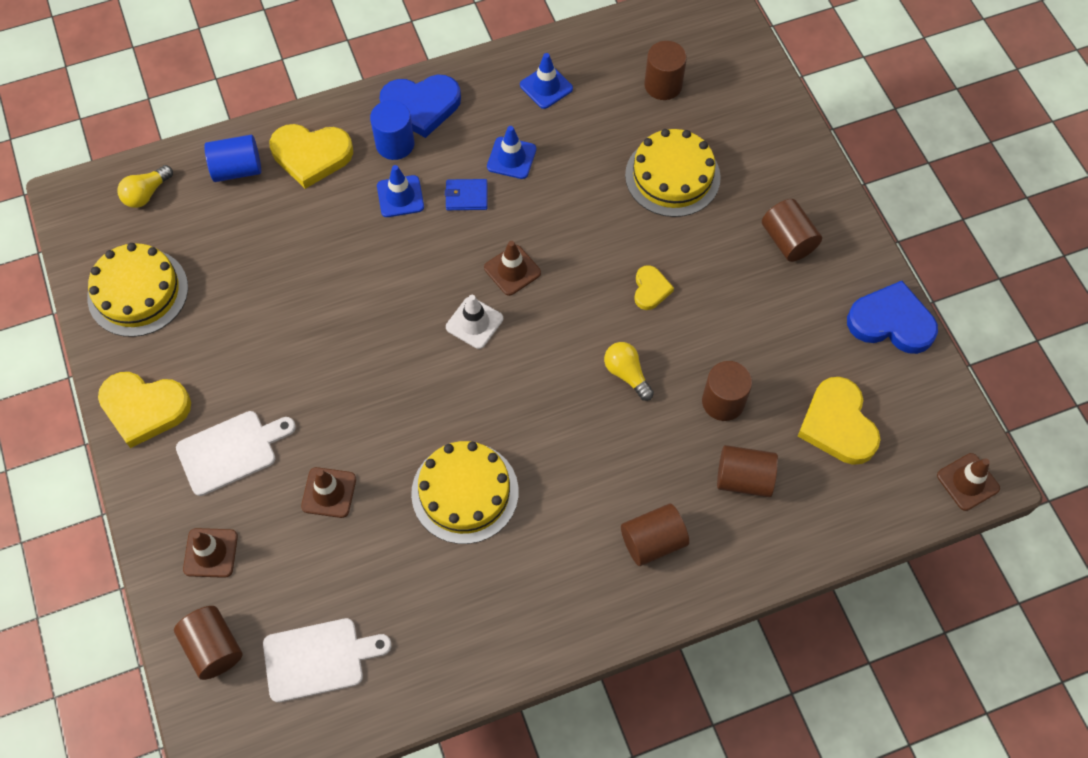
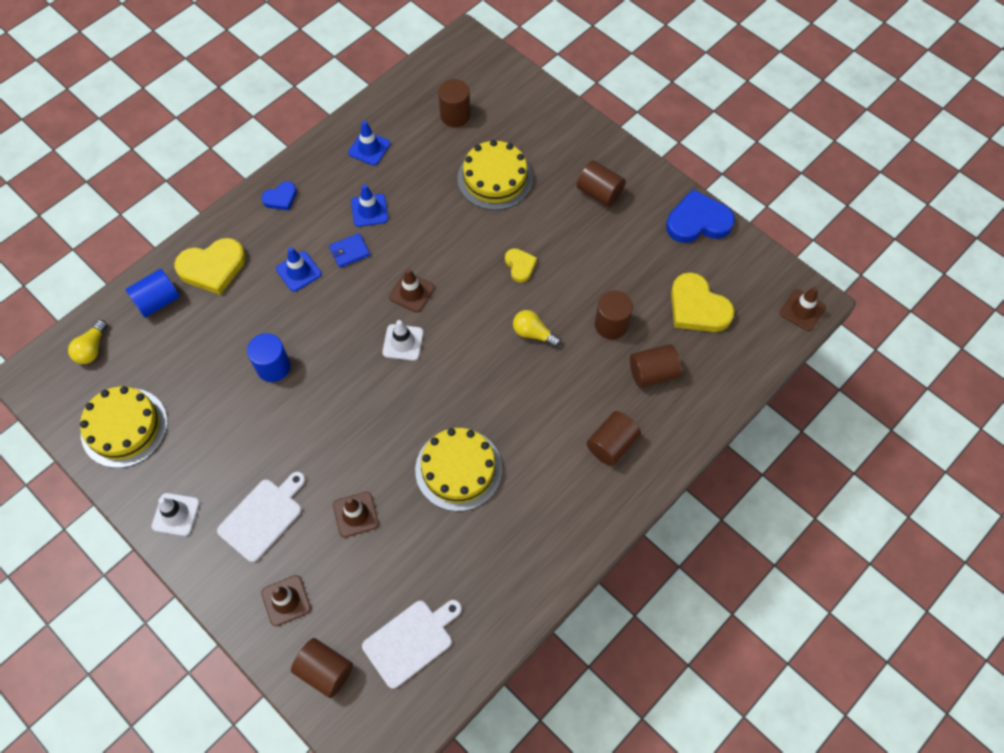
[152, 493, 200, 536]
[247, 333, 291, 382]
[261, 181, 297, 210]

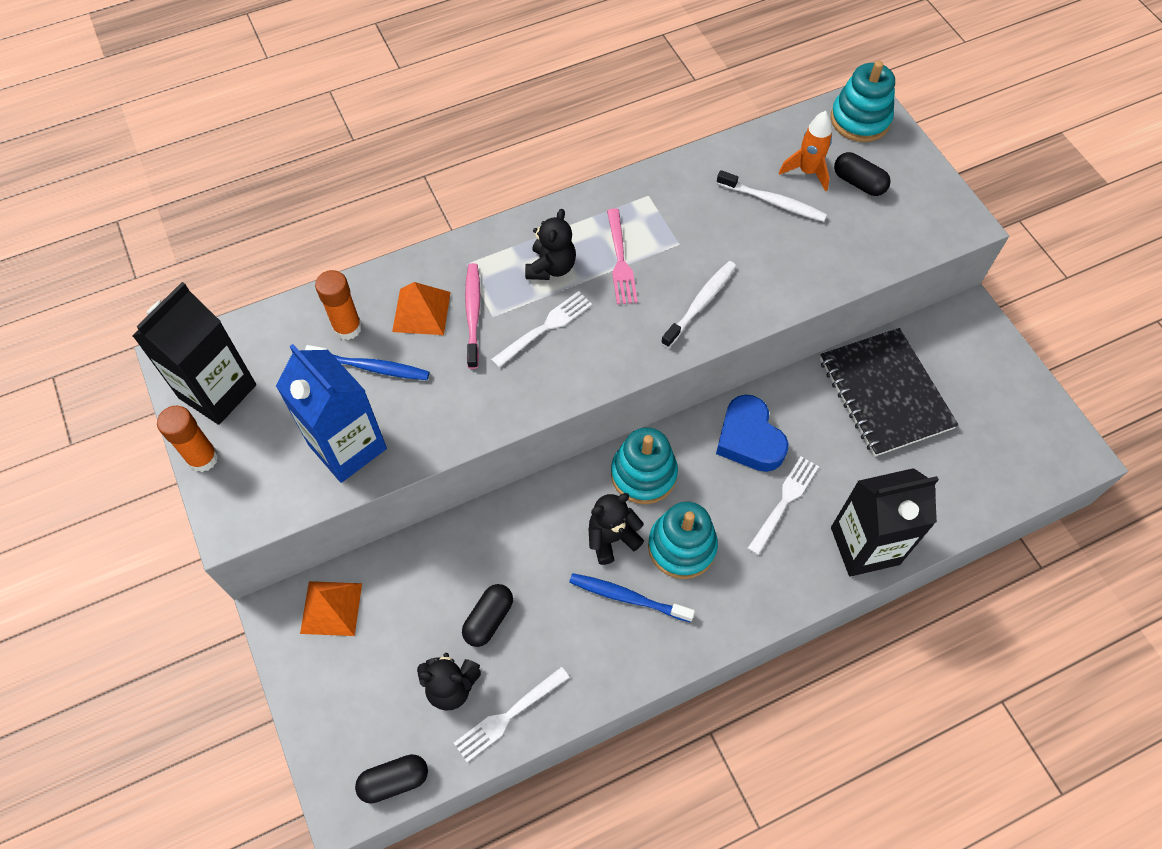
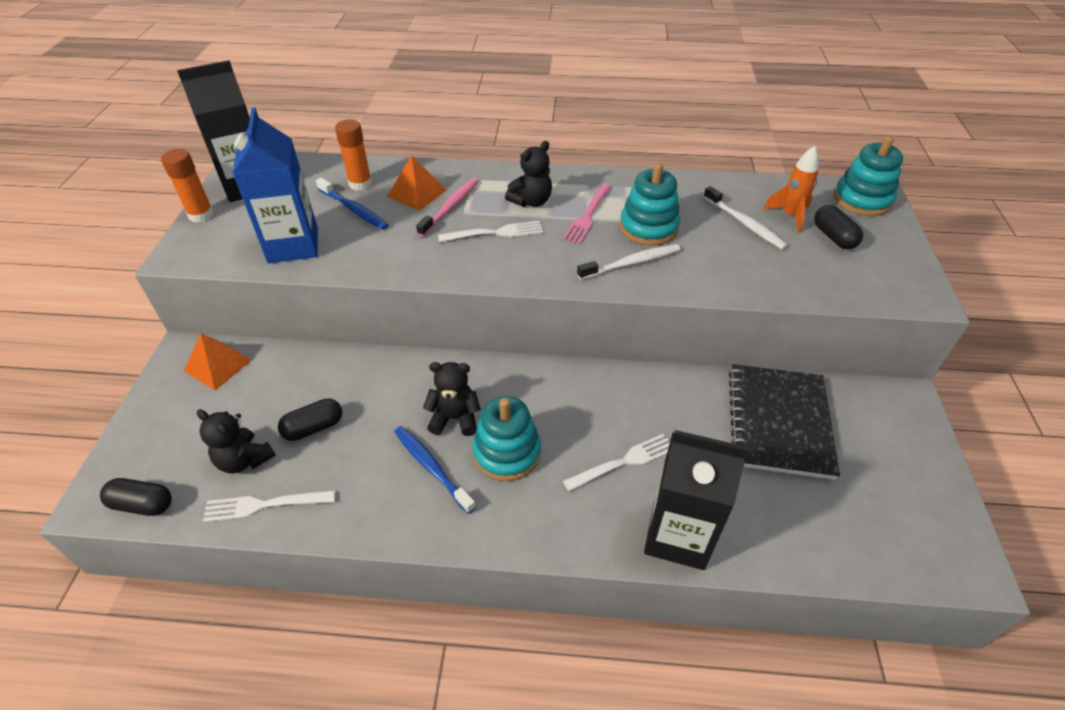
[620, 163, 680, 246]
[716, 394, 789, 472] (first image)

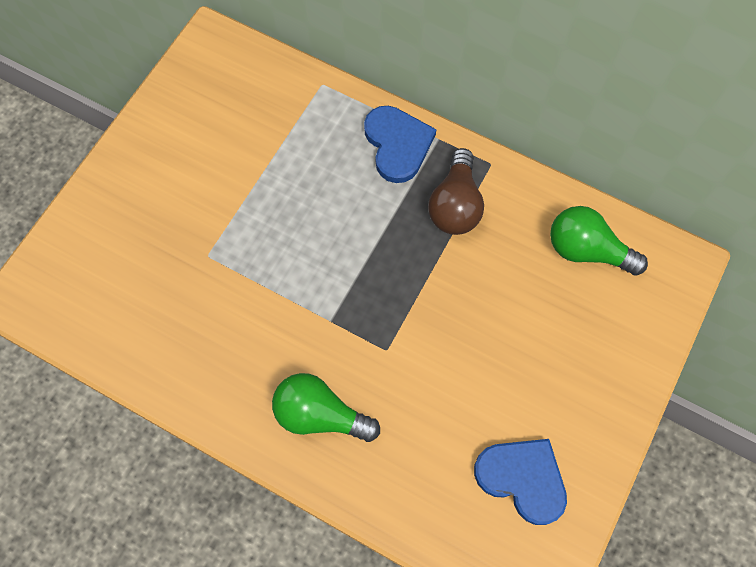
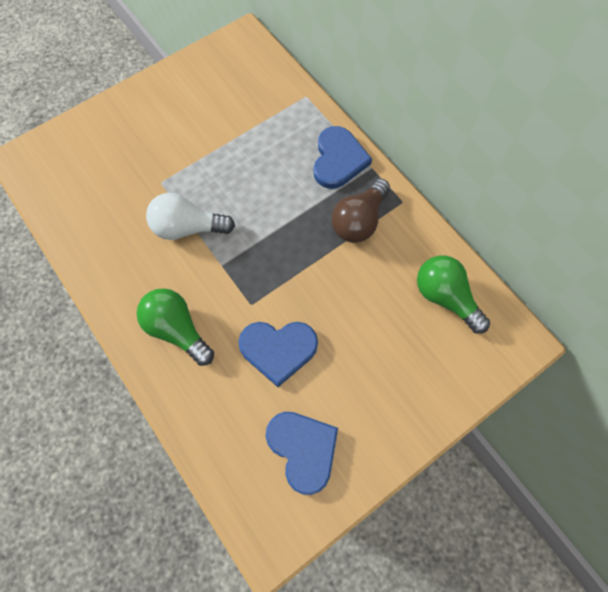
[146, 193, 235, 240]
[238, 322, 318, 387]

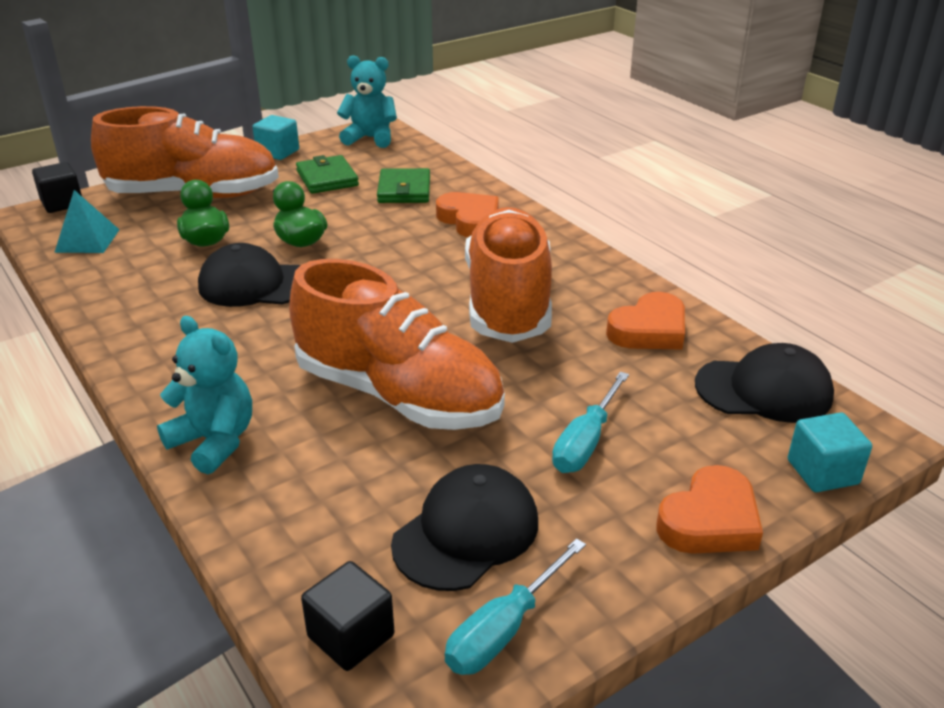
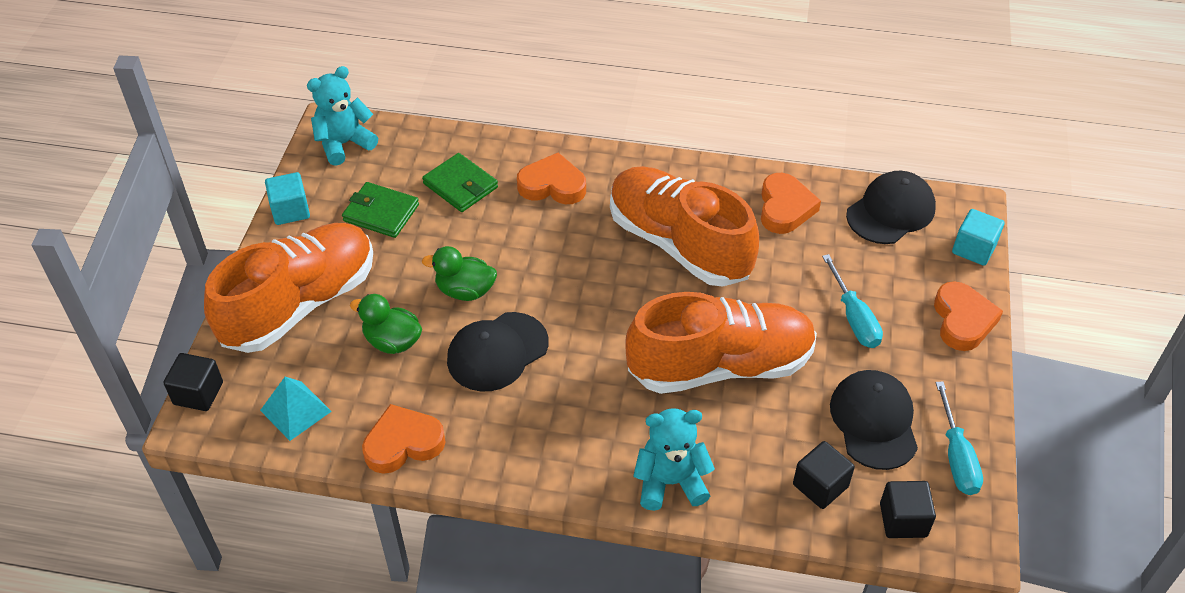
[362, 404, 446, 474]
[793, 441, 855, 509]

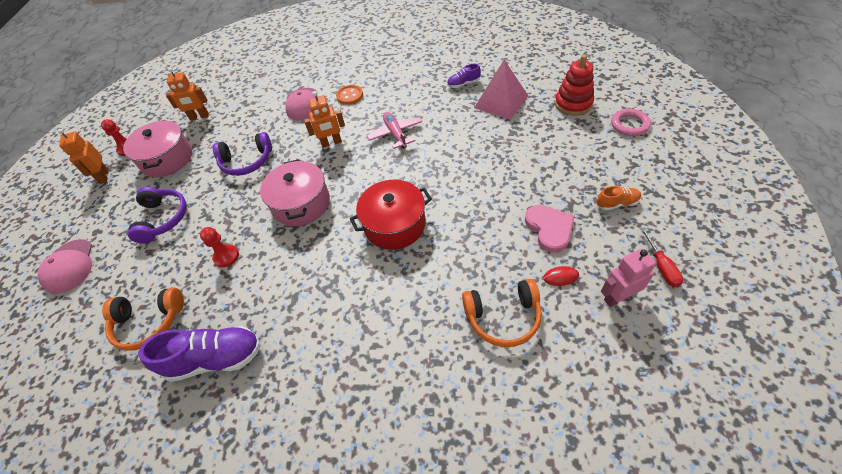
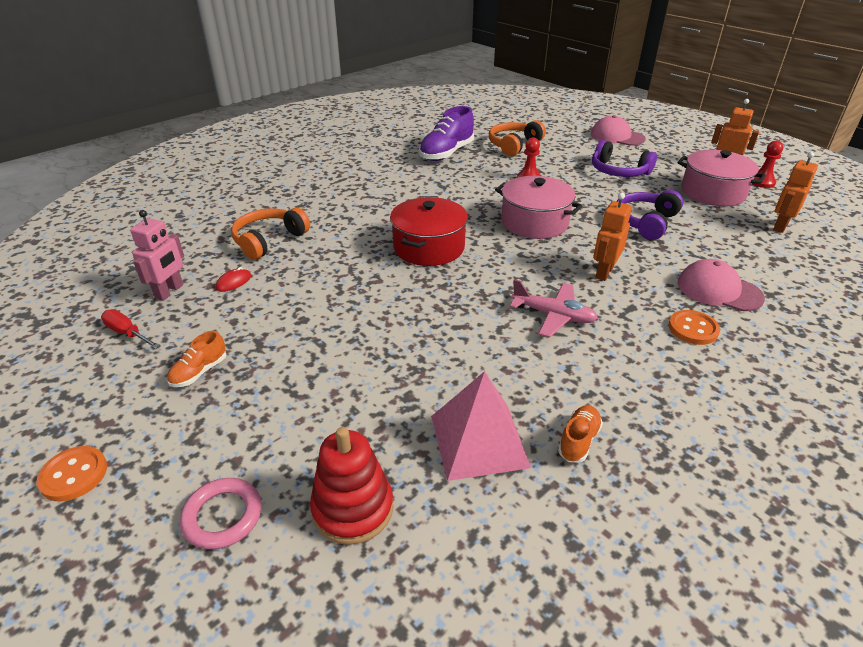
[36, 446, 107, 502]
[558, 405, 603, 463]
[525, 205, 575, 253] (first image)

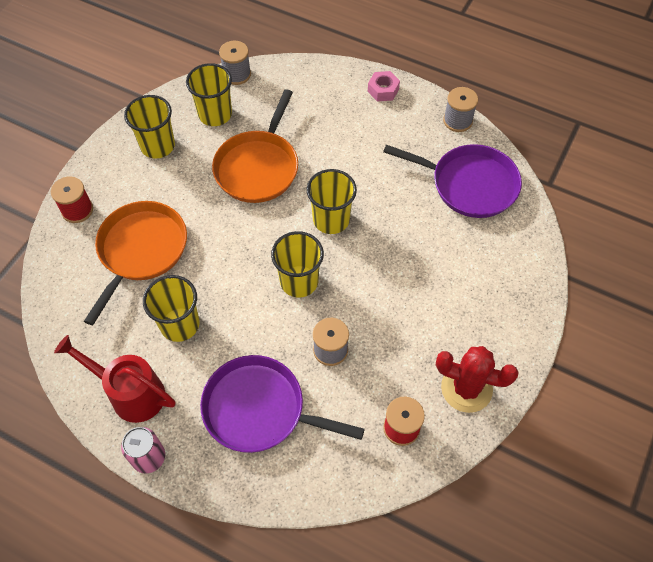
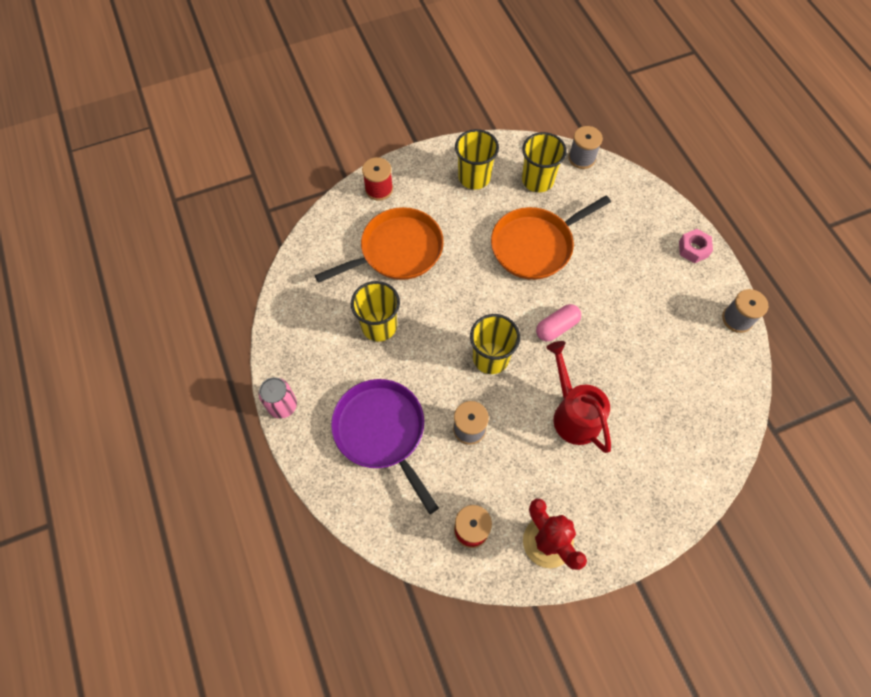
[536, 304, 581, 341]
[546, 341, 611, 453]
[383, 144, 522, 218] (first image)

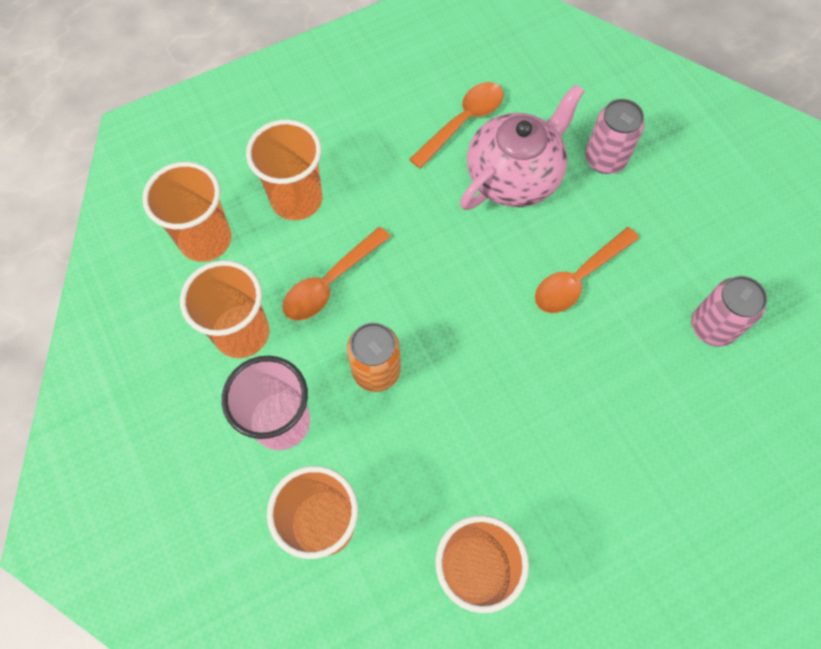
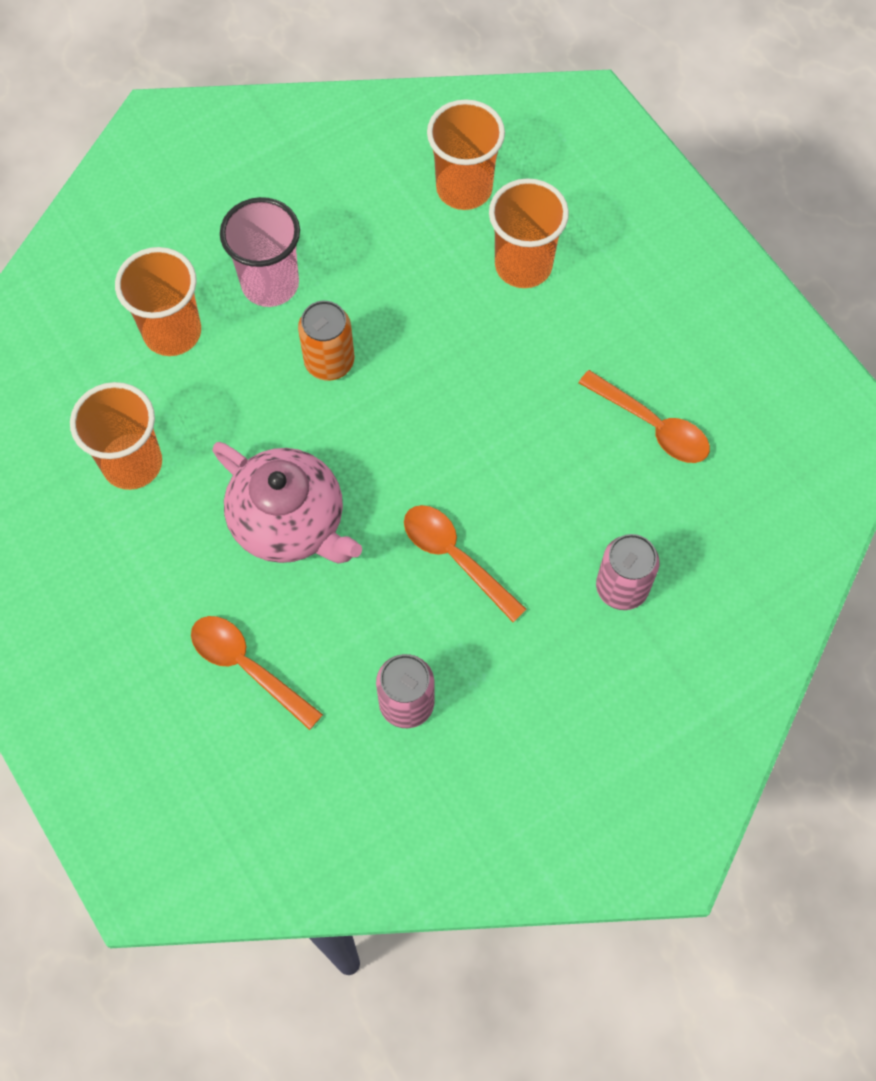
[191, 616, 323, 730]
[212, 442, 362, 563]
[180, 260, 269, 358] (first image)

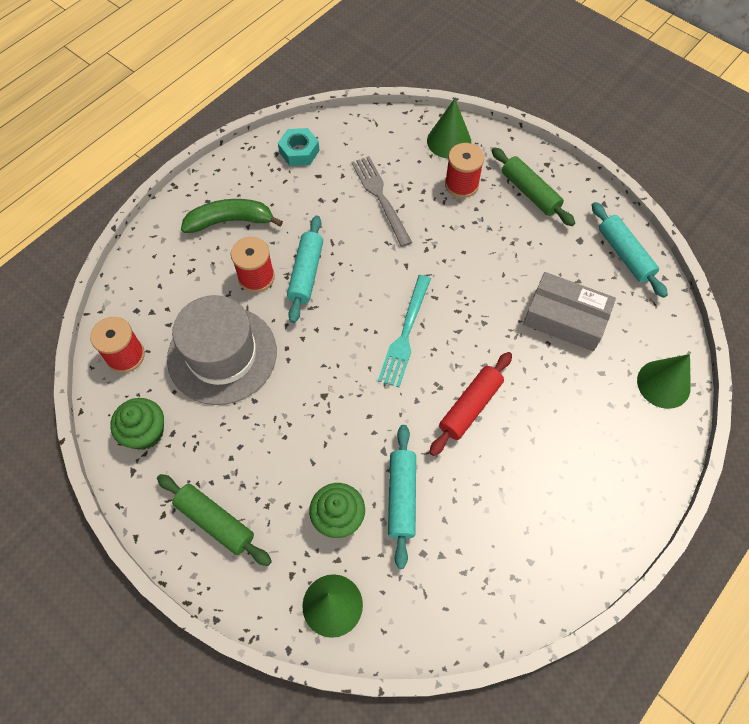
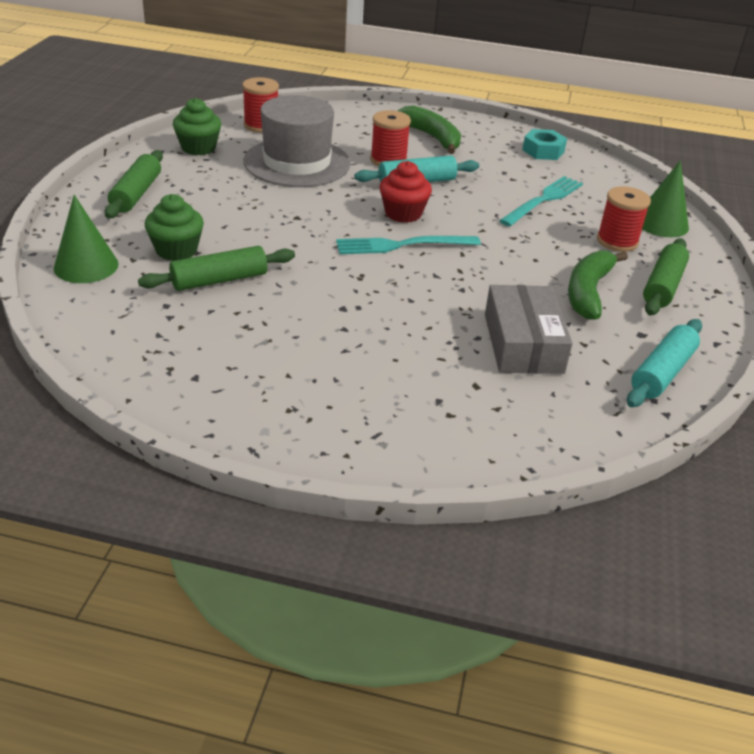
[138, 246, 295, 291]
[379, 161, 432, 223]
[499, 176, 583, 226]
[568, 250, 628, 319]
[429, 352, 512, 456] (first image)
[637, 354, 691, 409] (first image)

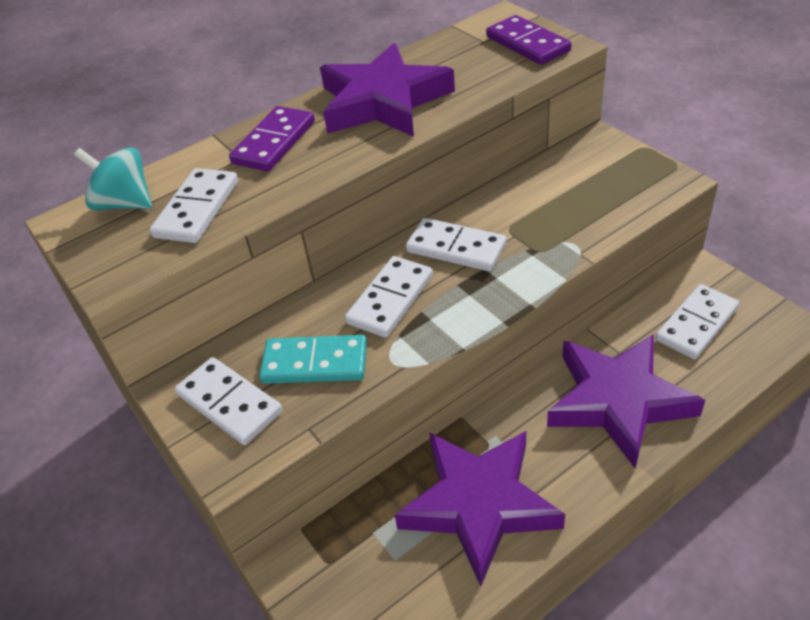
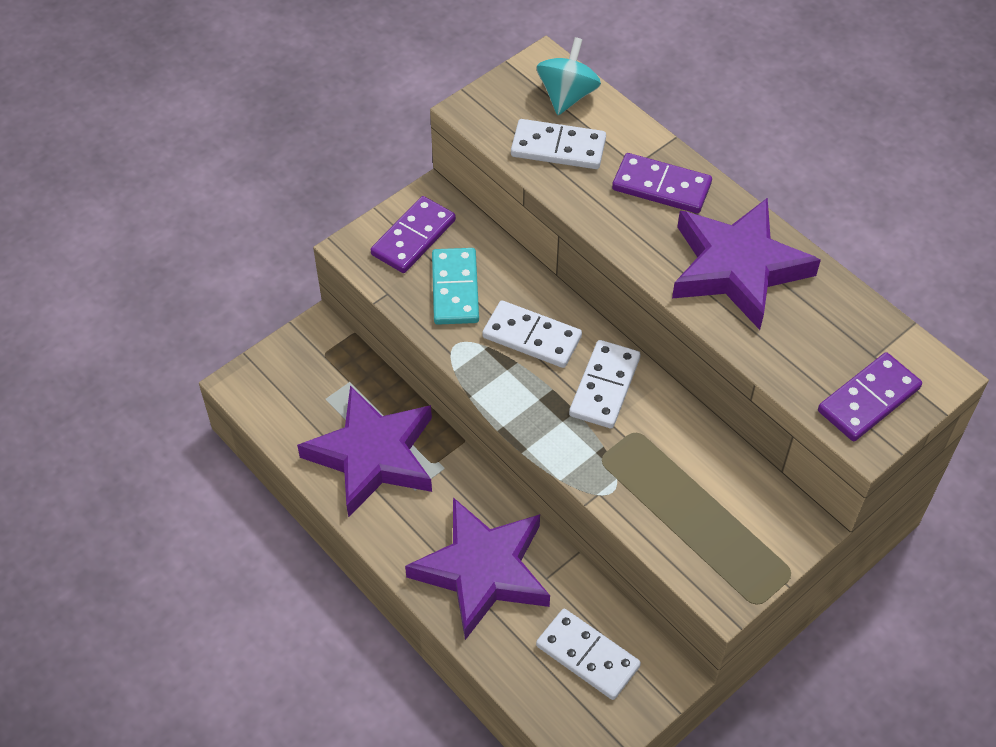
[371, 196, 456, 273]

